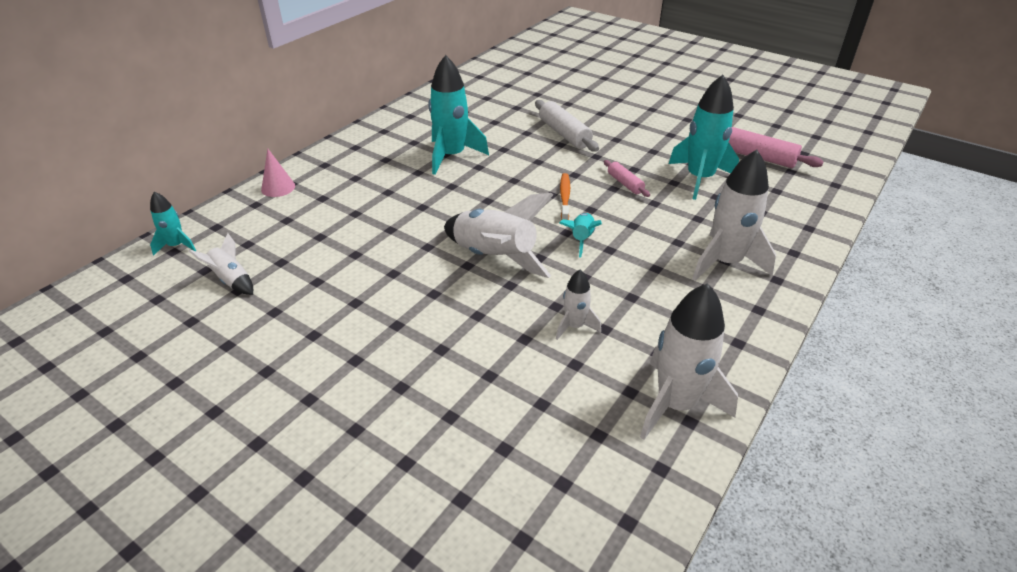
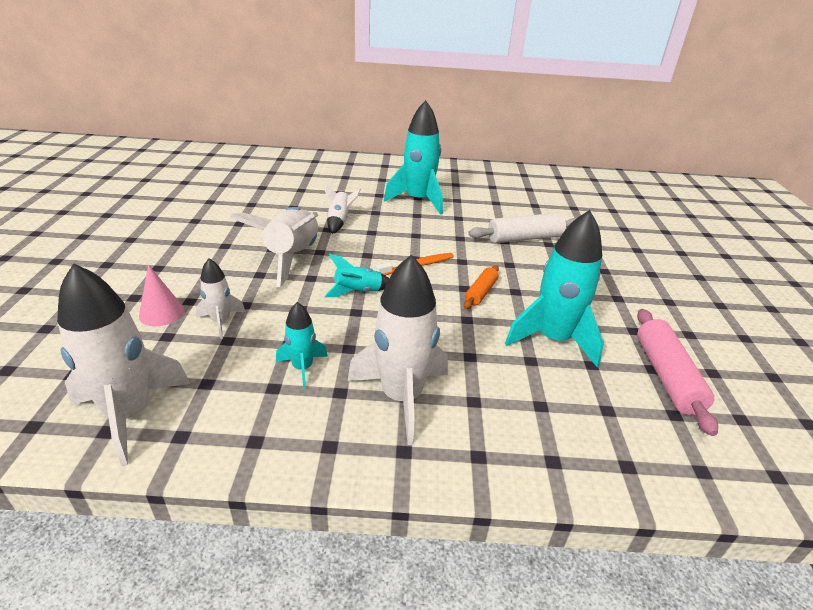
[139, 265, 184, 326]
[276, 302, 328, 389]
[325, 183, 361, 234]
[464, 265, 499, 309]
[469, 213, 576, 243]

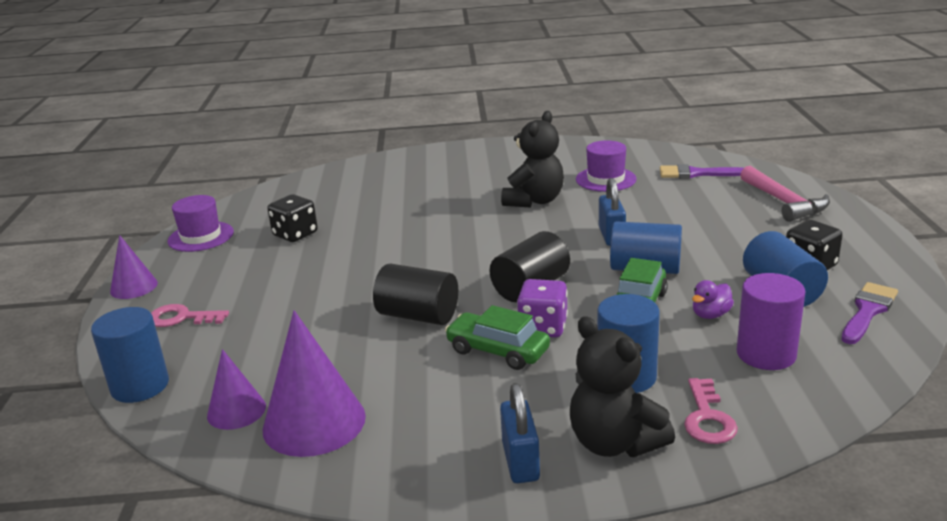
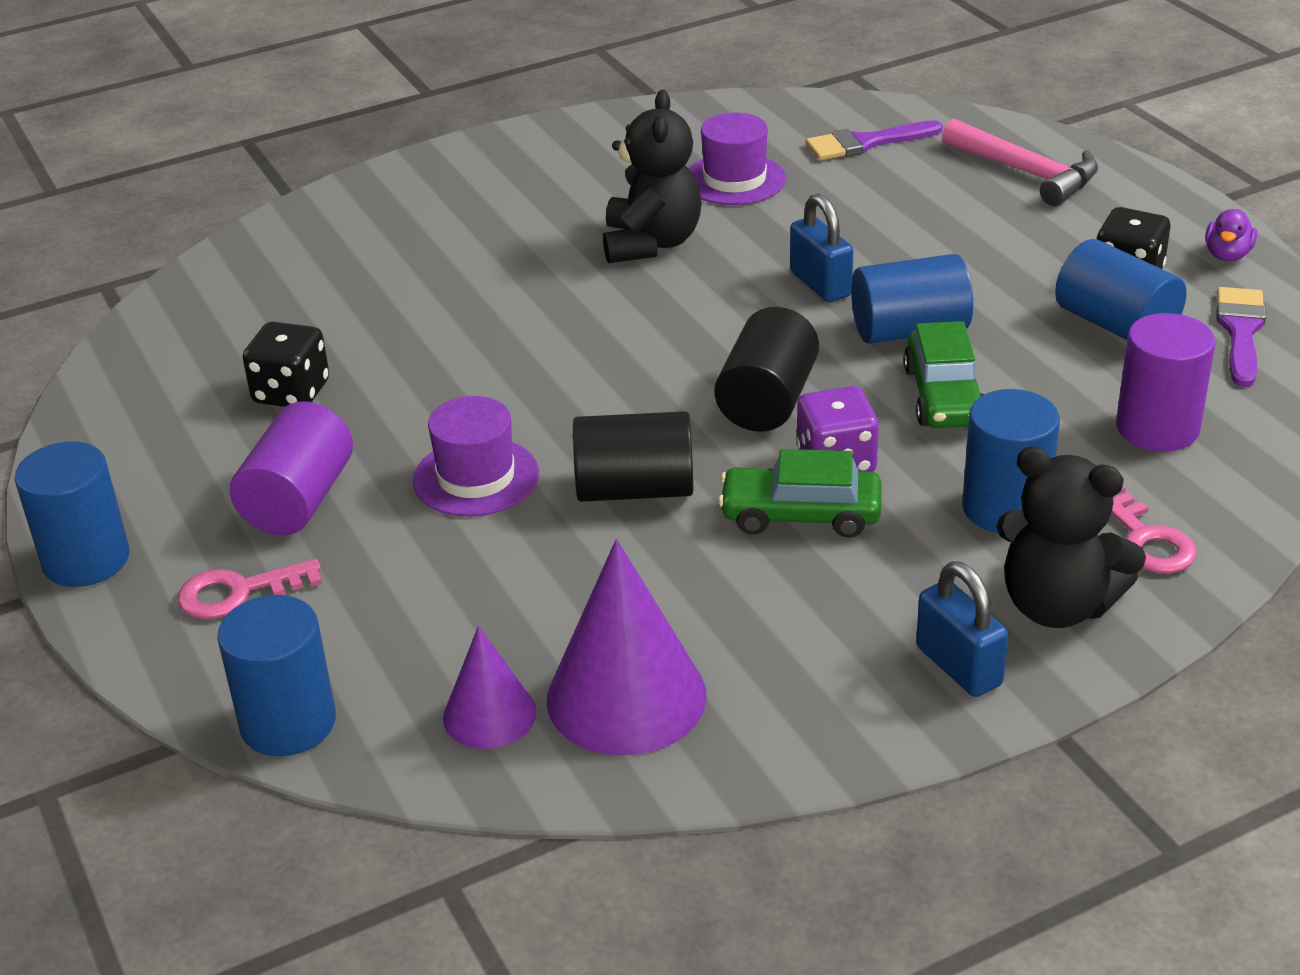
[14, 442, 130, 587]
[230, 401, 353, 535]
[413, 396, 539, 517]
[1205, 209, 1257, 261]

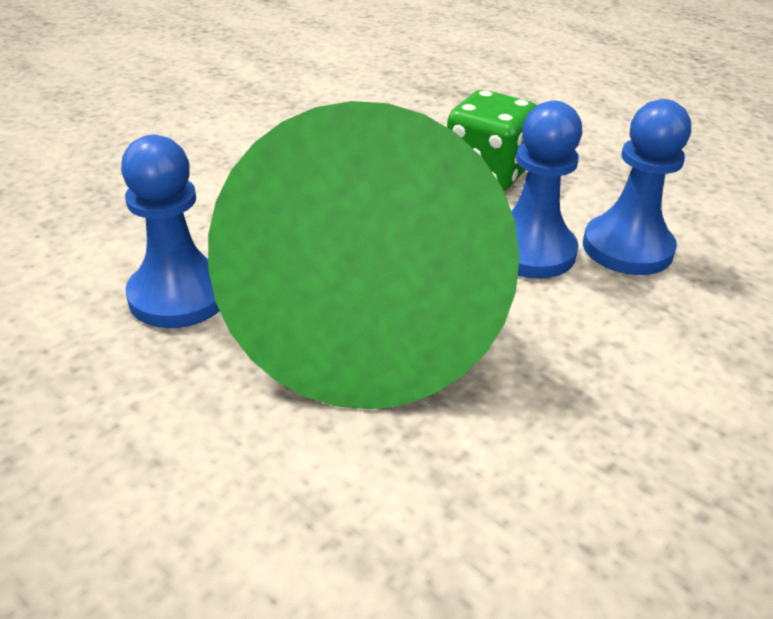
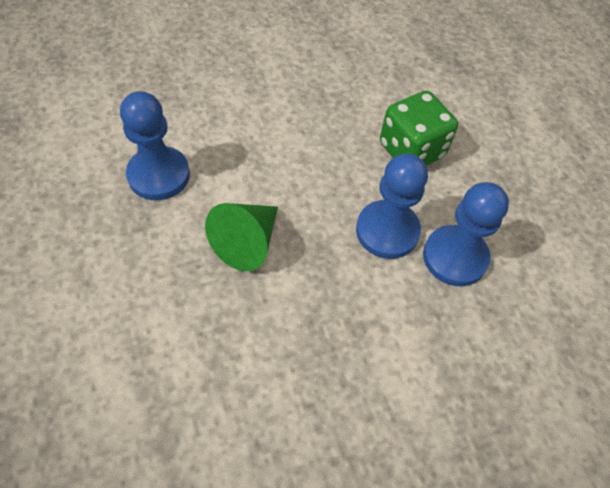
[205, 203, 278, 271]

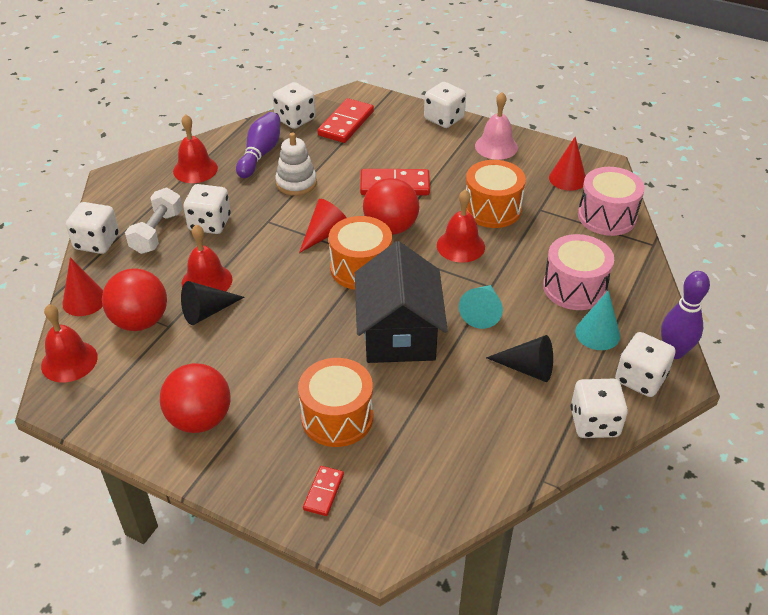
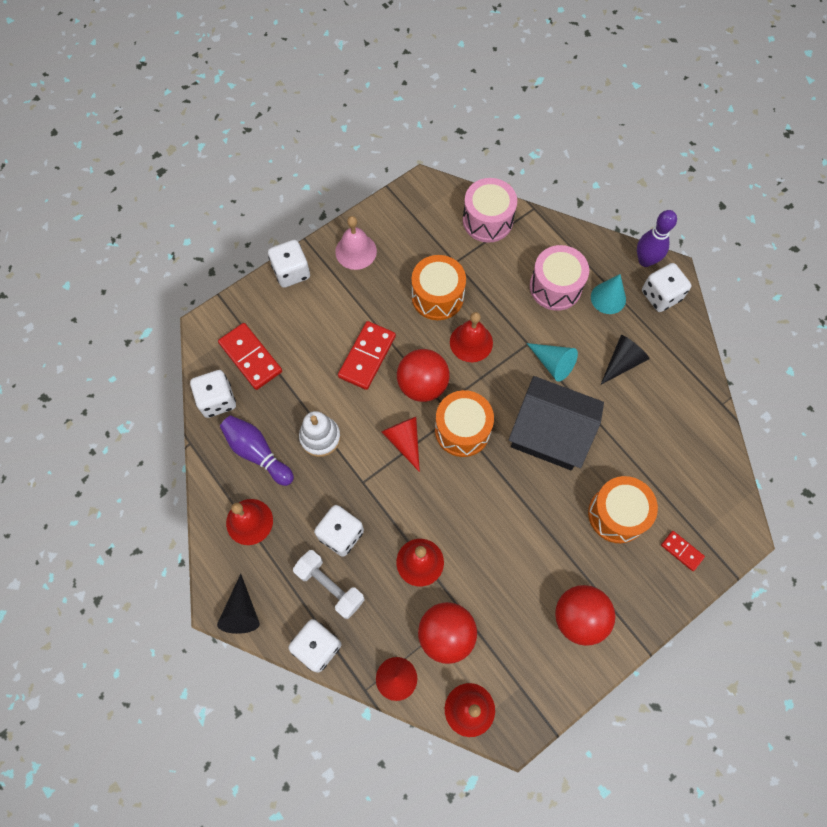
[217, 574, 260, 634]
[549, 137, 586, 191] (first image)
[571, 379, 628, 438] (first image)

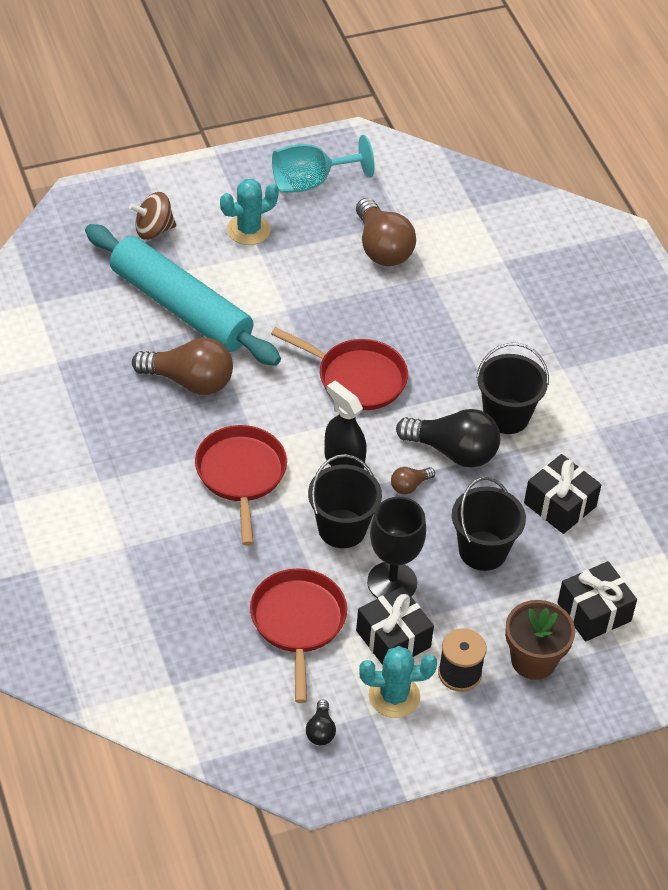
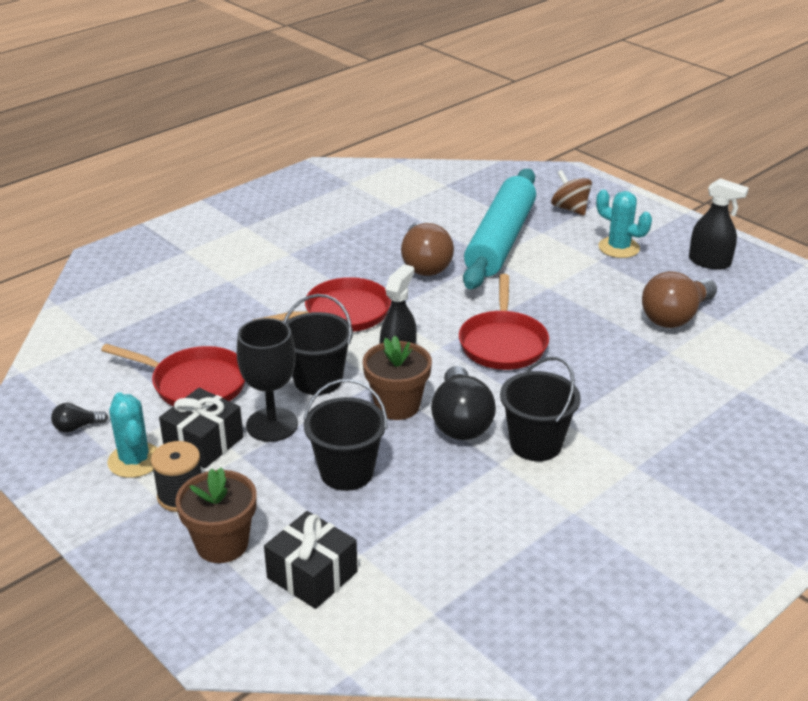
[101, 344, 245, 406]
[363, 336, 432, 420]
[689, 178, 749, 270]
[524, 454, 601, 534] (first image)

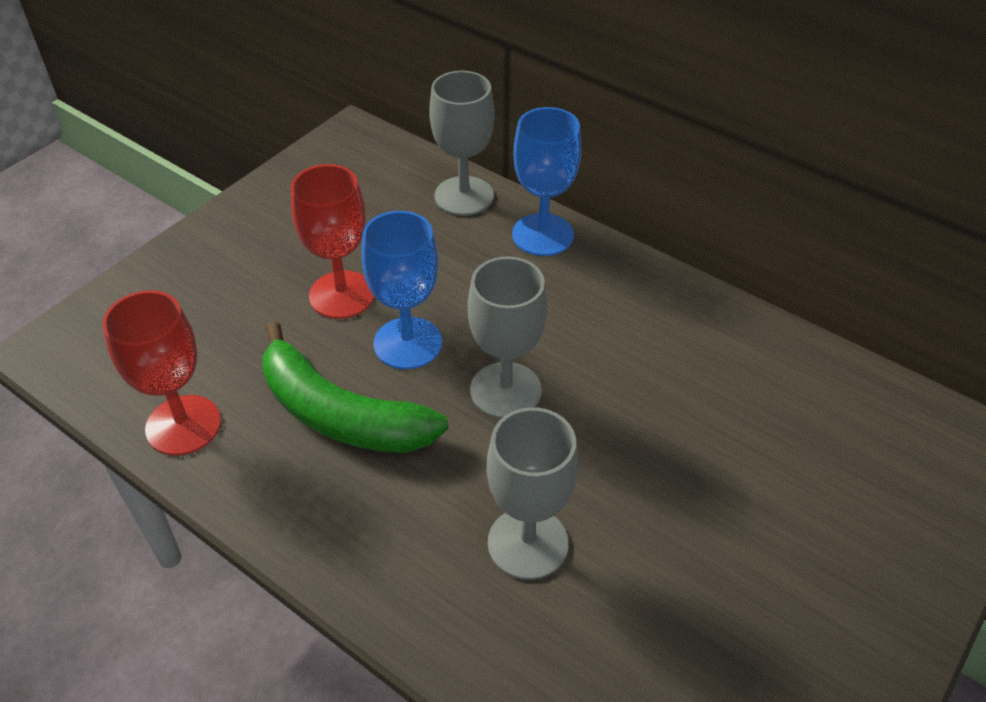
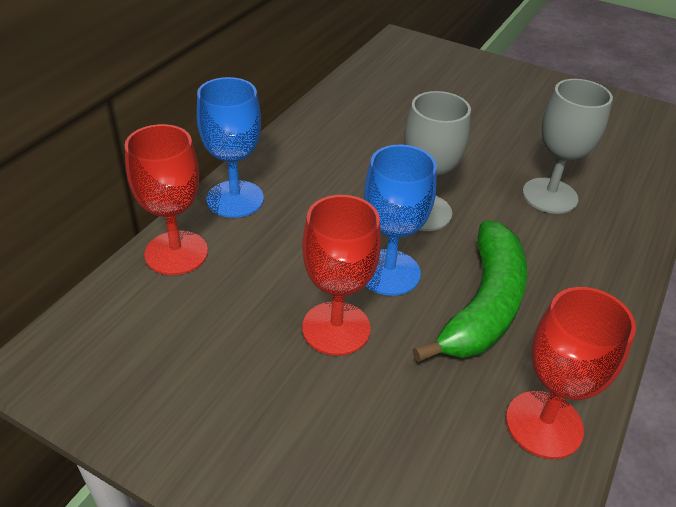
[125, 124, 208, 275]

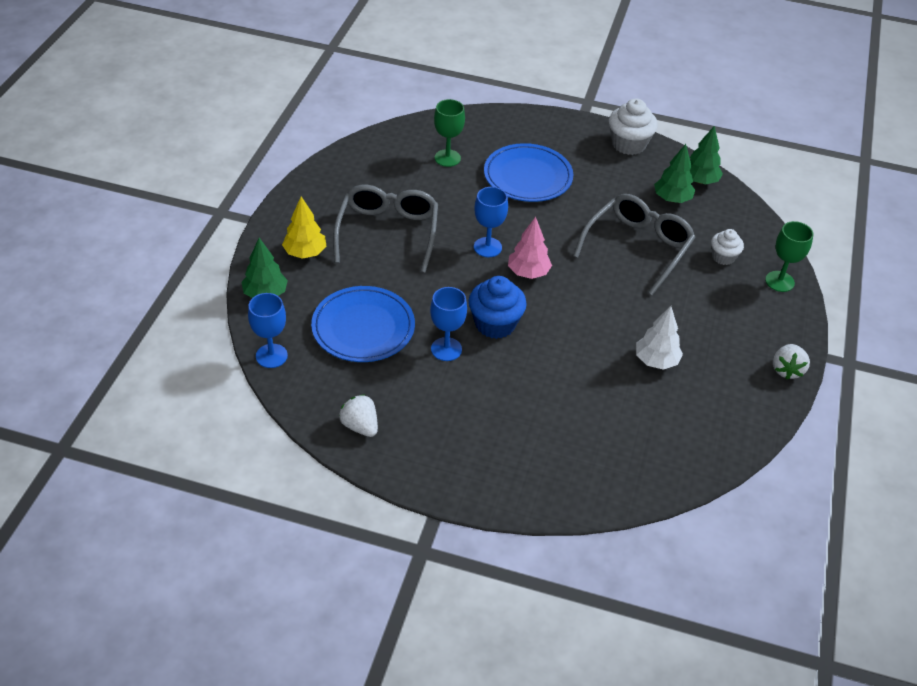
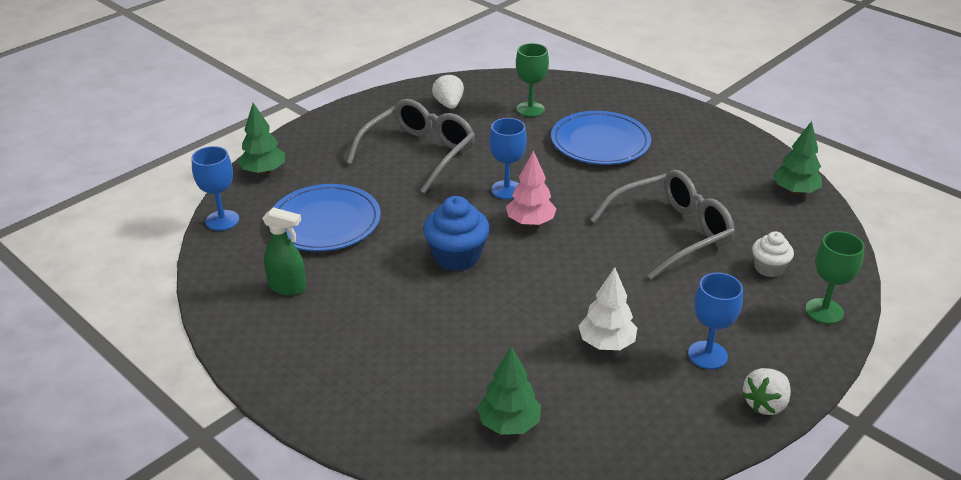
[262, 207, 306, 295]
[432, 74, 464, 109]
[477, 346, 541, 435]
[688, 273, 743, 369]
[282, 197, 327, 259] (first image)
[609, 99, 658, 155] (first image)

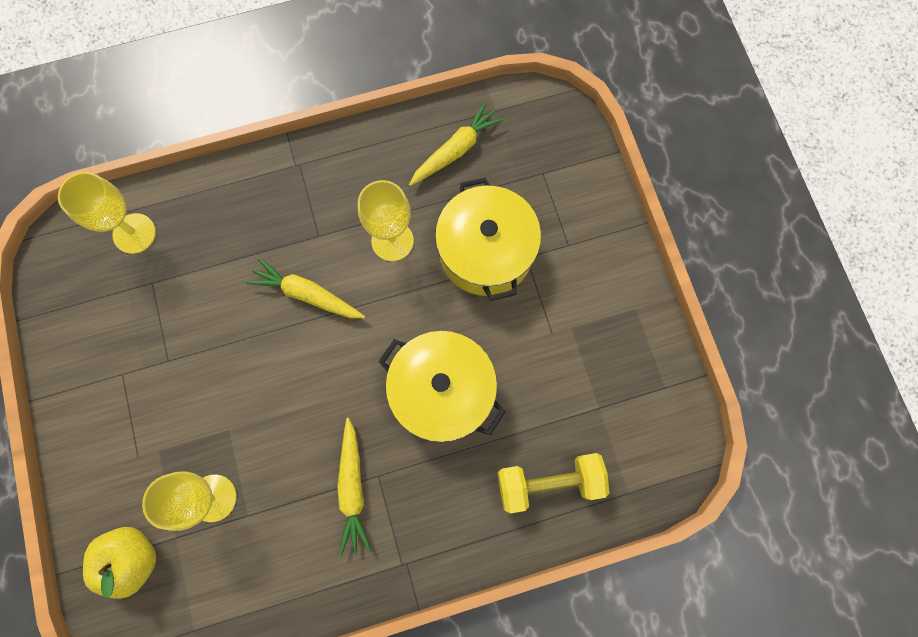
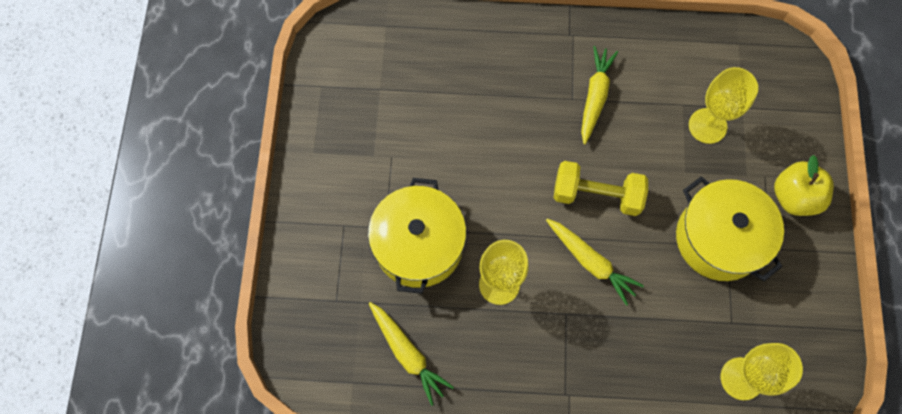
[369, 302, 454, 406]
[554, 161, 648, 216]
[676, 176, 784, 281]
[774, 155, 834, 216]

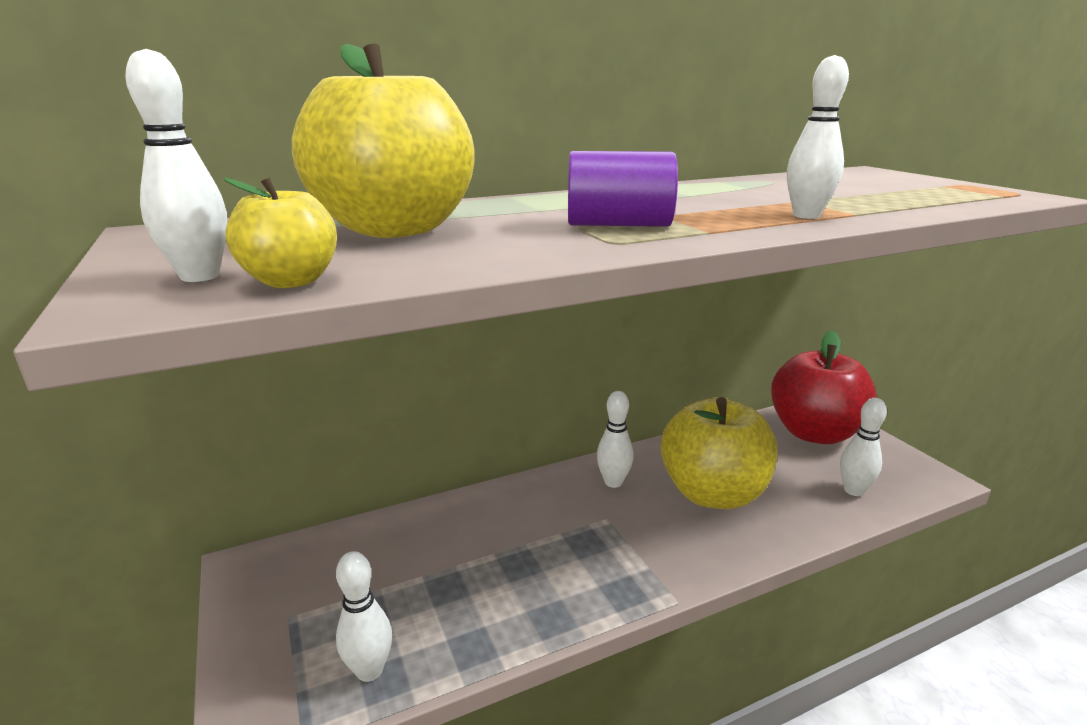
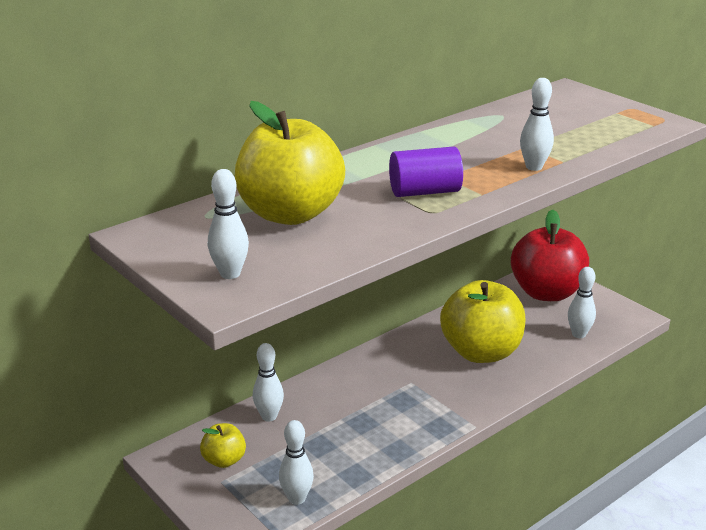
[200, 423, 246, 468]
[253, 343, 284, 422]

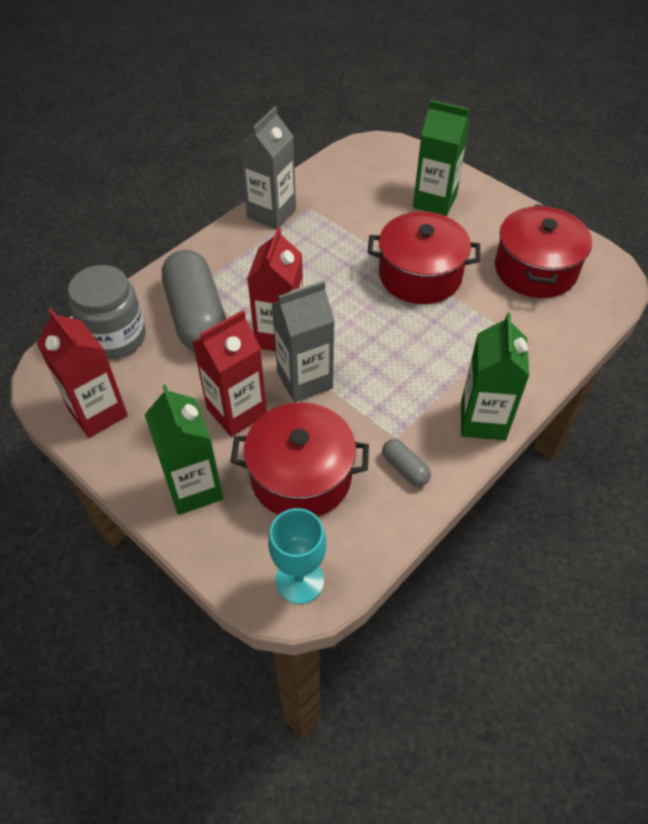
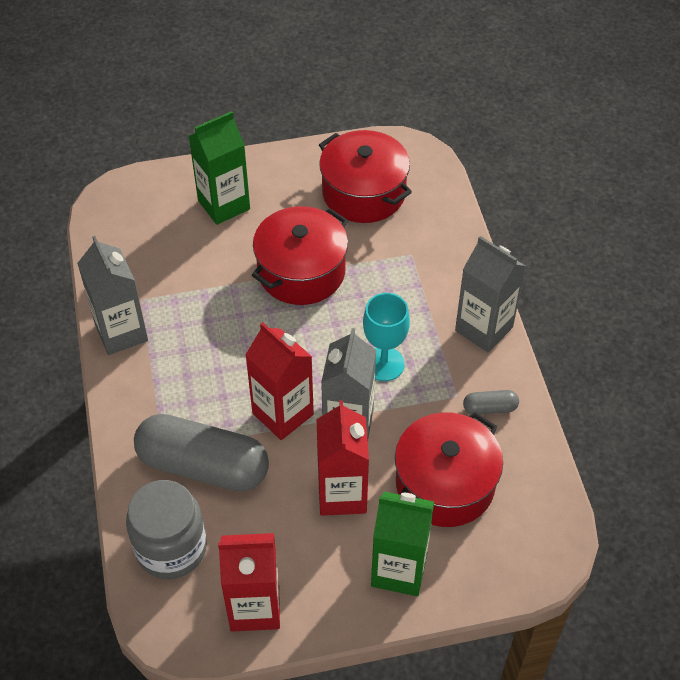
[363, 293, 410, 381]
[455, 236, 526, 352]

